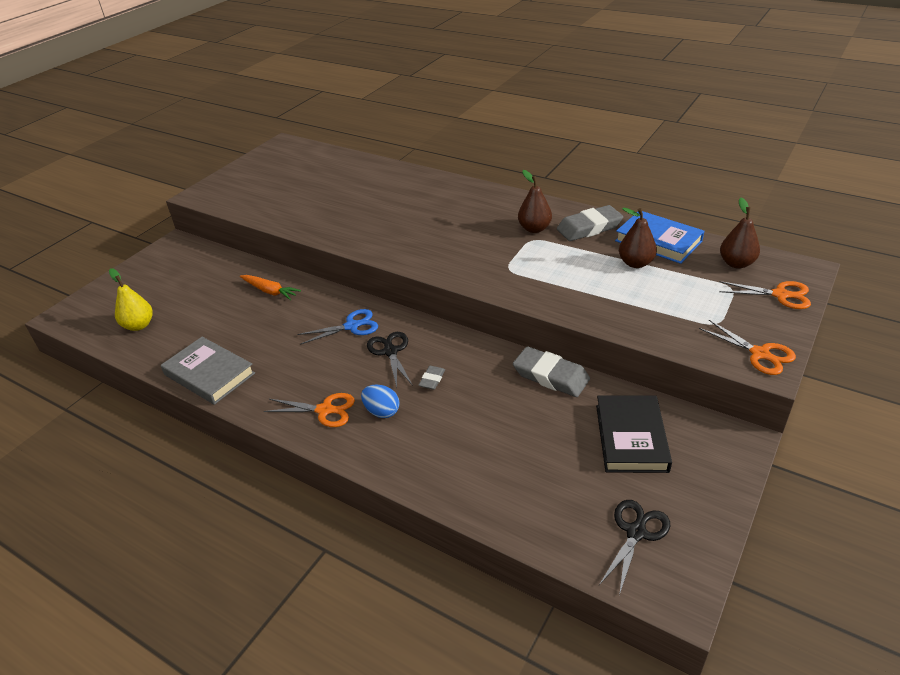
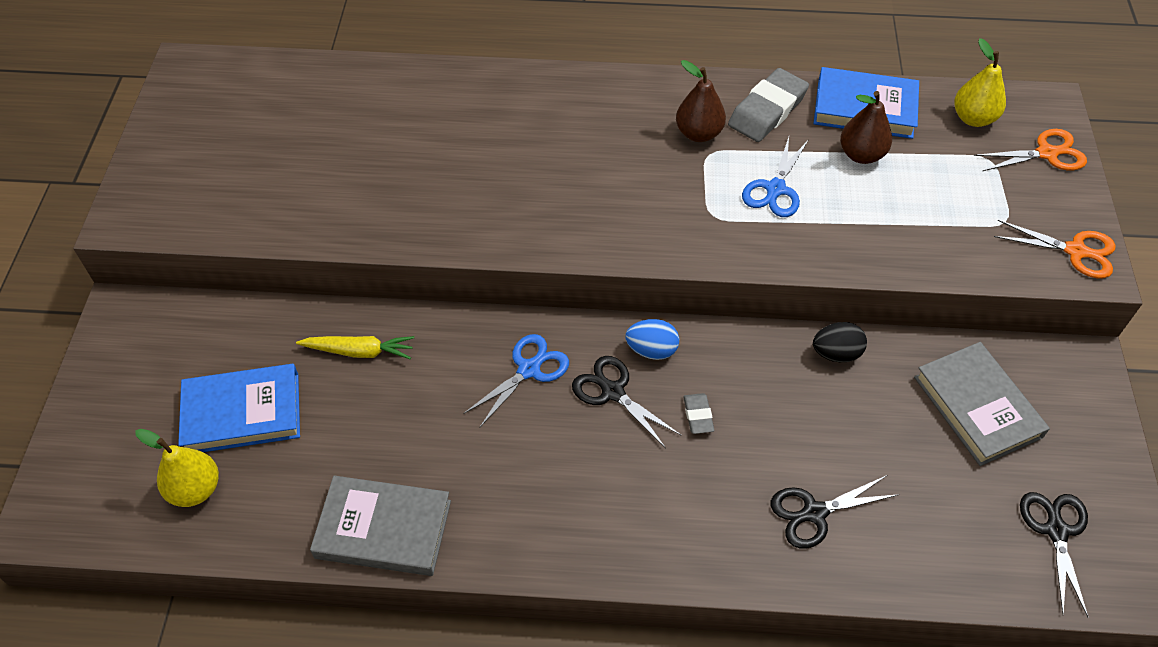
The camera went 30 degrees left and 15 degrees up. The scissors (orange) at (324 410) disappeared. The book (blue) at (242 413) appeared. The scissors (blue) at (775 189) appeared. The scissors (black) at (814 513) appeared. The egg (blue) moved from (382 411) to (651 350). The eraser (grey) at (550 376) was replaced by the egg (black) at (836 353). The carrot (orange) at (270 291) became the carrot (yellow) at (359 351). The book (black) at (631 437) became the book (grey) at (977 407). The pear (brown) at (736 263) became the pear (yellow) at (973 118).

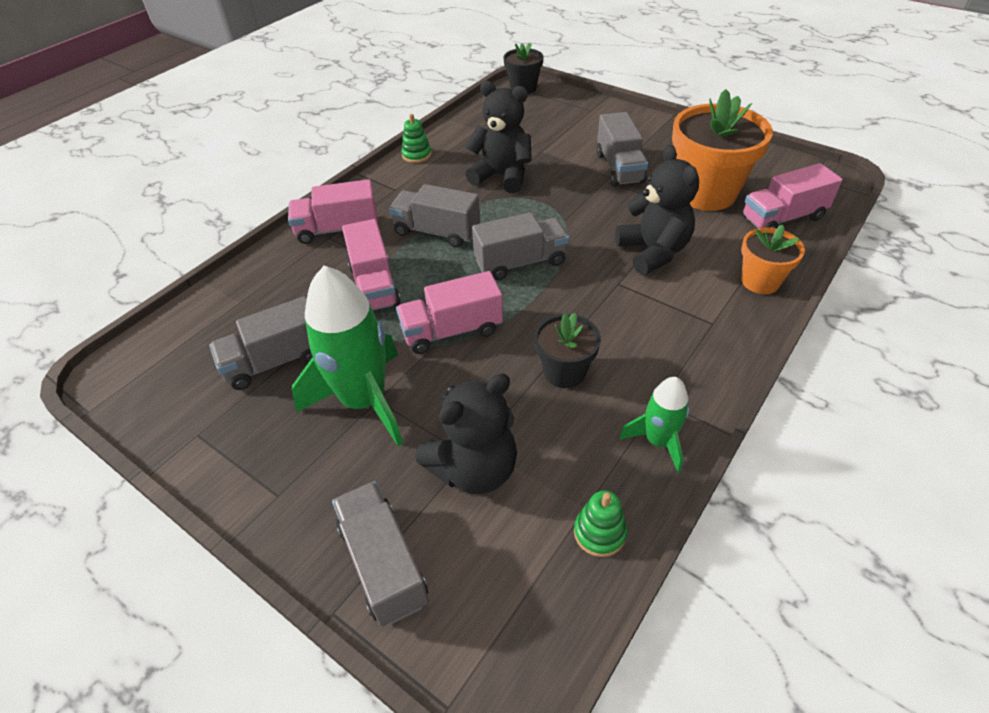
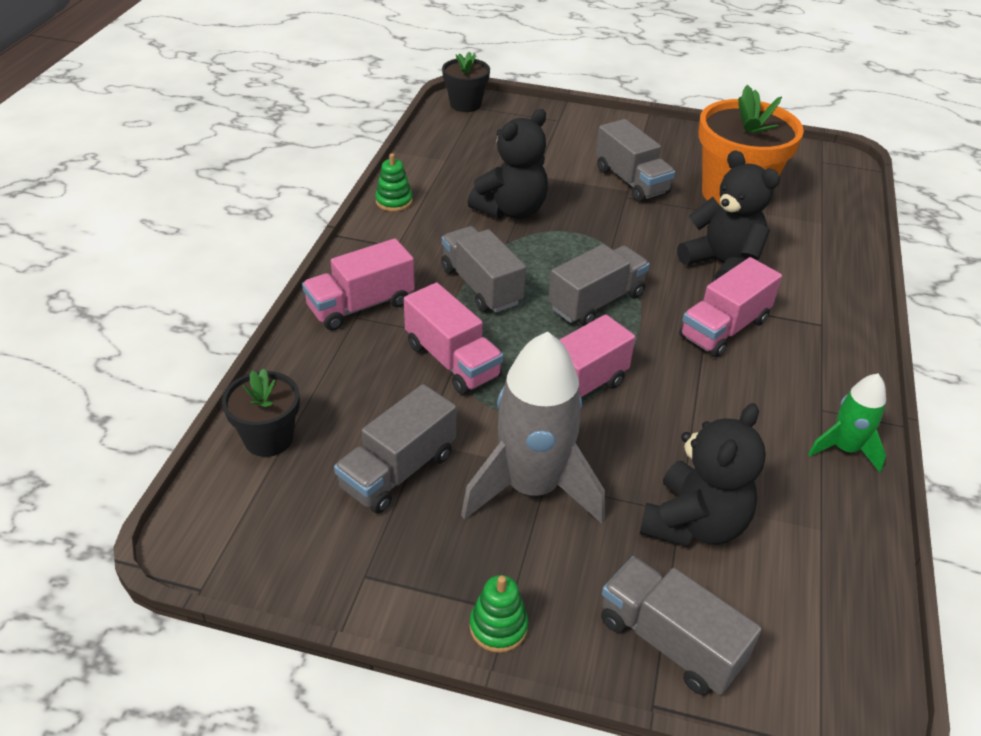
The camera went 25 degrees left and 5 degrees down. The flower pot (orange) at (760 281) disappeared. The flower pot (black) moved from (564 372) to (268 438). The stacking toy (green) moved from (599 533) to (498 626). The truck (pink) moved from (782 218) to (724 328). The rocket (green) at (364 401) became the rocket (grey) at (532 487). The truck (grey) at (437 232) turned 60 degrees clockwise. The teddy bear (black) at (502 176) turned 135 degrees clockwise.

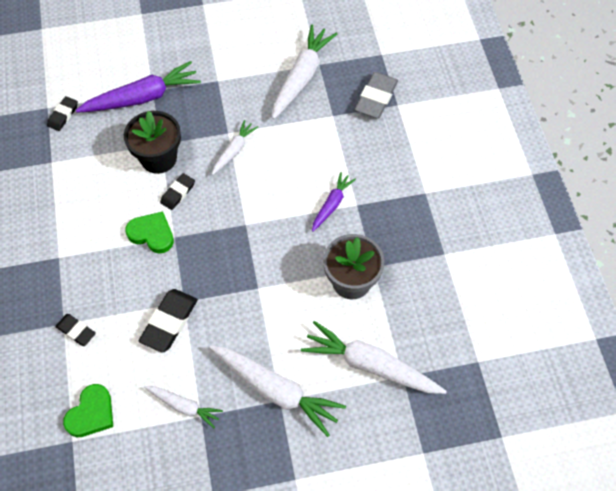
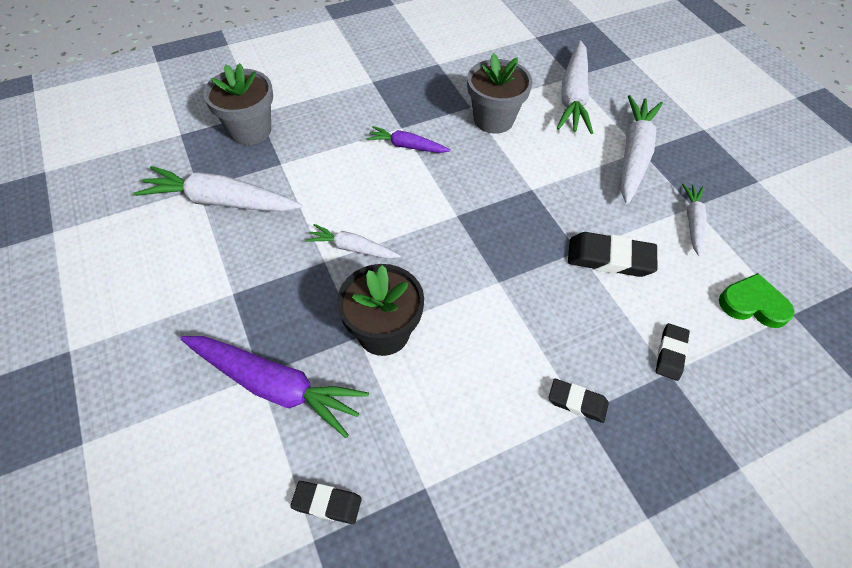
The camera went 105 degrees left and 5 degrees down. The heart (green) at (152 234) disappeared. The eraser (black) moved from (178 193) to (577 402). The eraser (grey) at (376 98) was replaced by the flower pot (grey) at (250 130). The carrot (purple) at (142 97) turned 150 degrees clockwise.

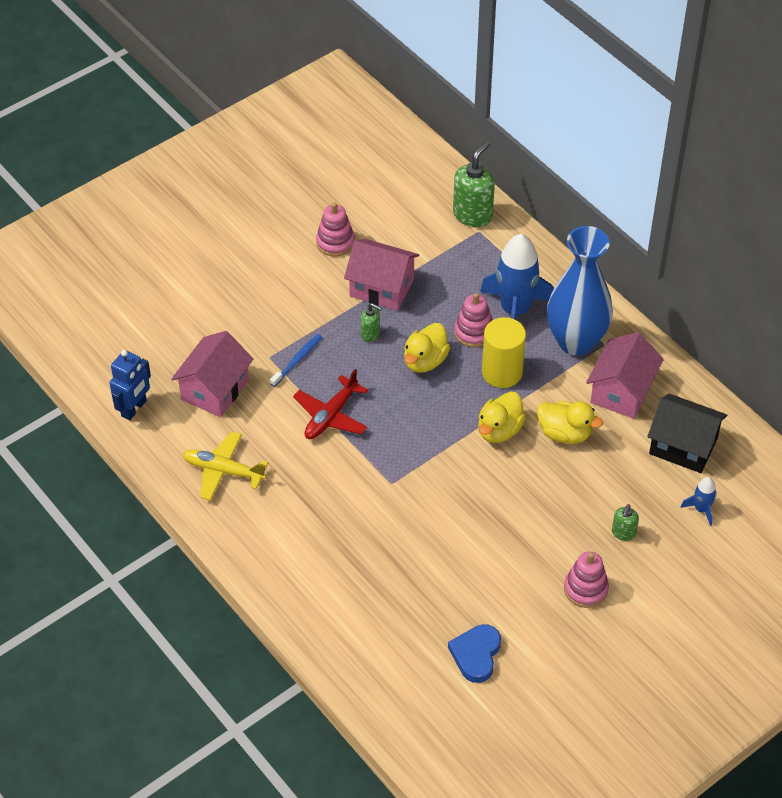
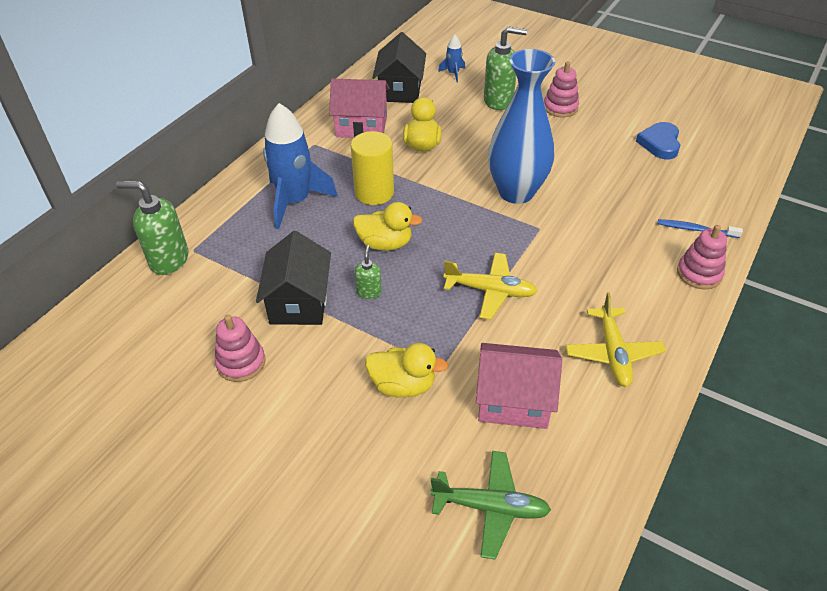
The camera went 110 degrees left and 5 degrees down. The robot (blue) at (134 409) disappeared. The plane (green) at (490 507) appeared. The toothbrush (blue) moved from (297 360) to (695 229). The stacking toy (pink) moved from (474 332) to (699 273). The duck (yellow) moved from (499 430) to (403 385). The vase (blue) moved from (576 341) to (516 192). The plane (red) at (331 416) became the plane (yellow) at (490 291). The house (pink) at (381 288) became the house (black) at (299 302). The heart (blue) at (476 655) turned 105 degrees clockwise. The soap dispenser (green) at (623 533) changed to 1.91 times the size.

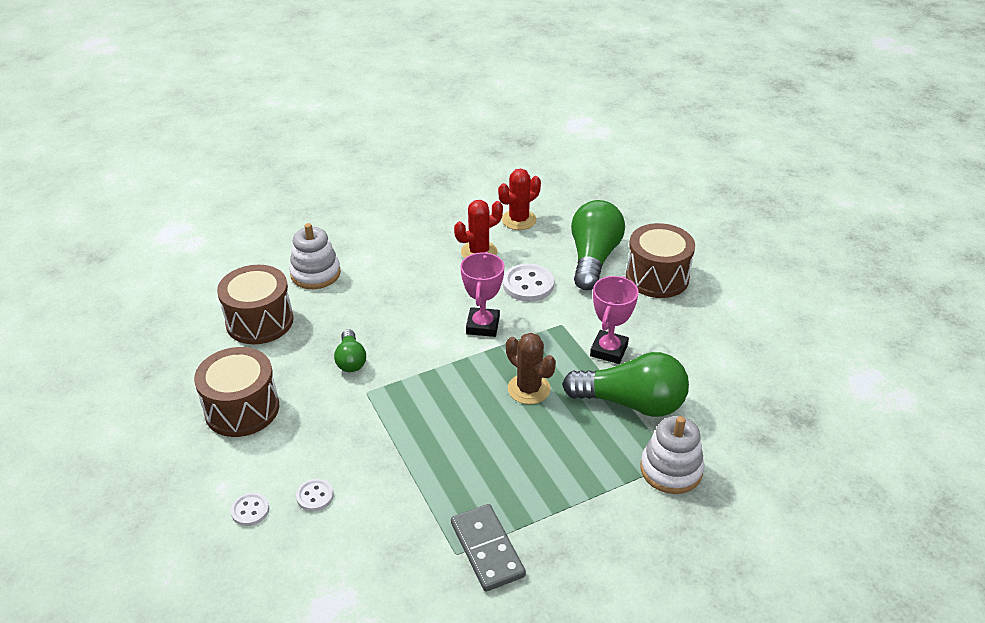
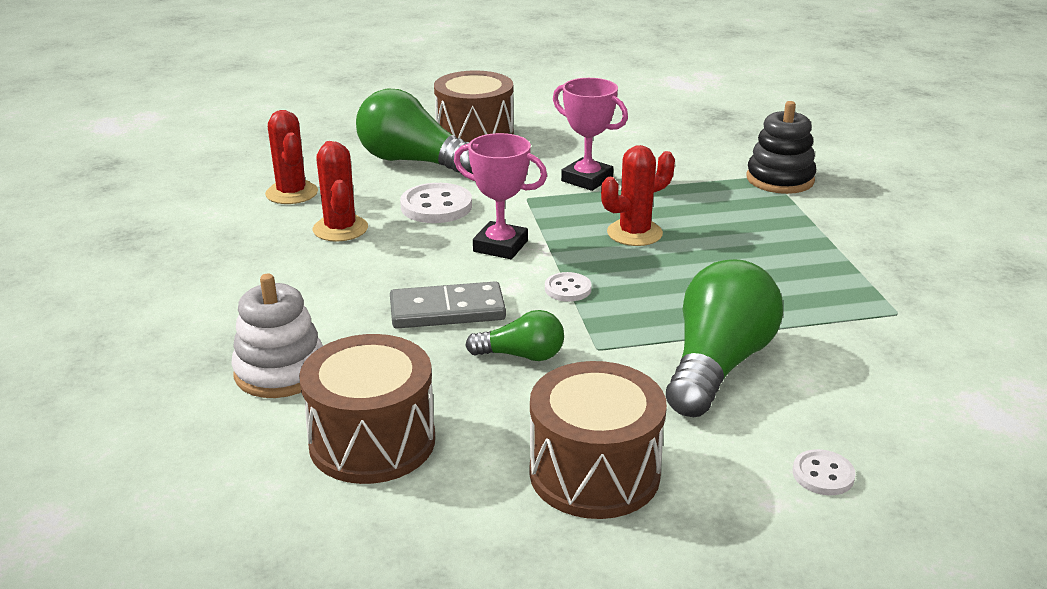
The camera went 75 degrees left and 10 degrees down. The button (white) moved from (315 496) to (568 289). The domino (grey) moved from (487 549) to (447 310). The light bulb (green) moved from (631 403) to (717 365). The cactus (brown) at (529 389) became the cactus (red) at (634 233). The stacking toy (white) at (671 470) became the stacking toy (black) at (780 179).

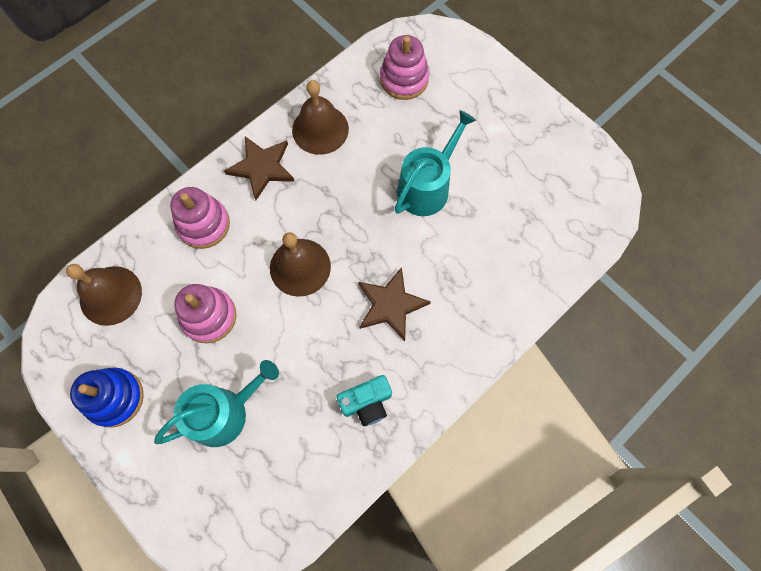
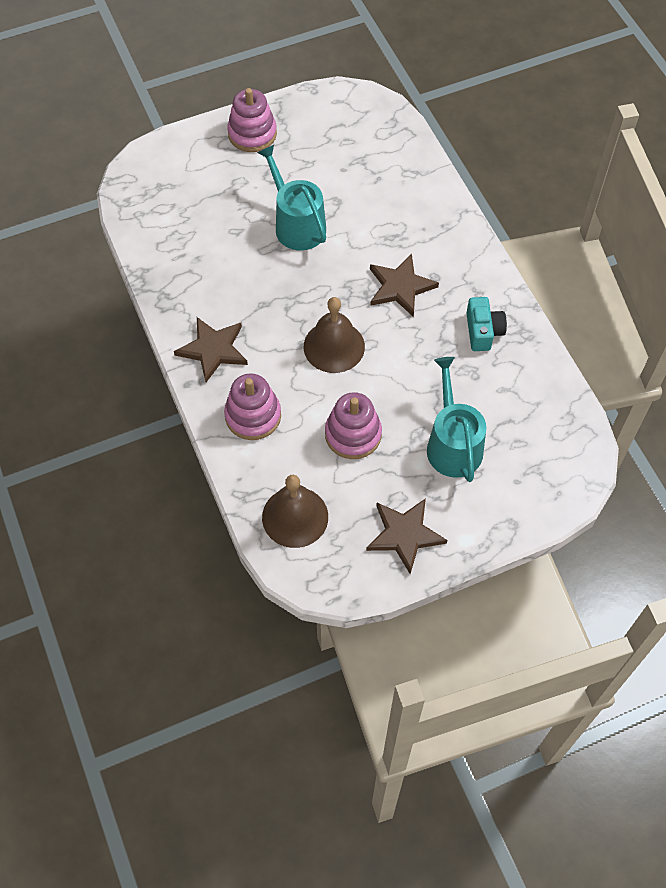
The camera went 70 degrees left and 10 degrees down. The bell (brown) at (320 129) disappeared. The stacking toy (pink) moved from (404 79) to (252 134). The stacking toy (blue) at (115 398) was replaced by the star (brown) at (405 534).

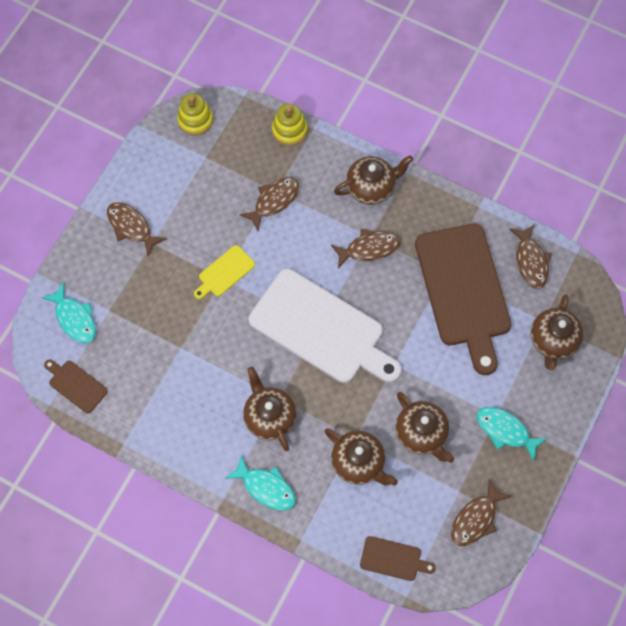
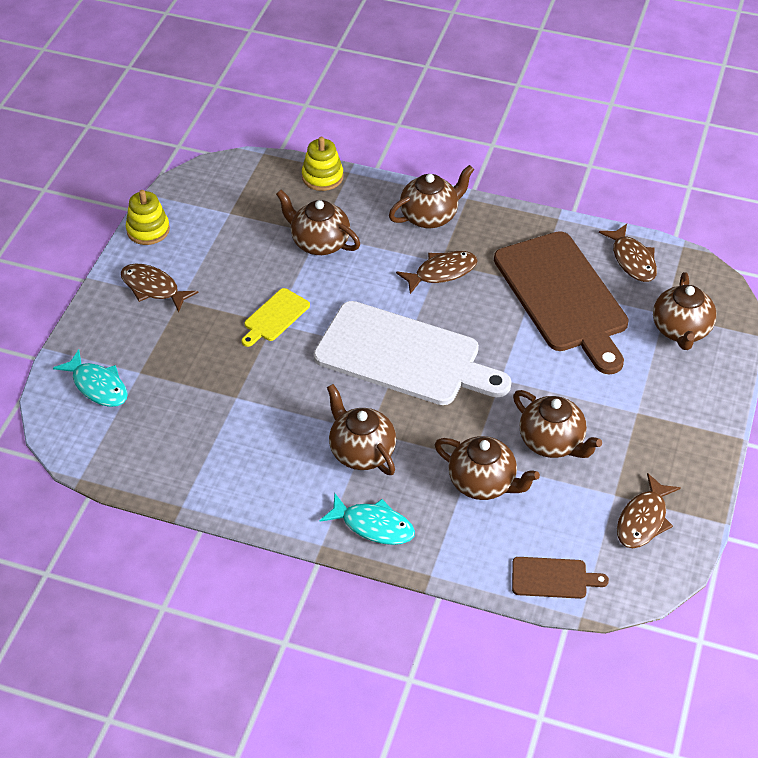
The camera went 10 degrees left and 20 degrees down. The cutting board (brown) at (76 385) disappeared. The fish (turquoise) at (505 431) disappeared. The stacking toy (yellow) moved from (195 120) to (148 230). The fish (brown) at (274 201) was replaced by the teapot (brown) at (319 243).

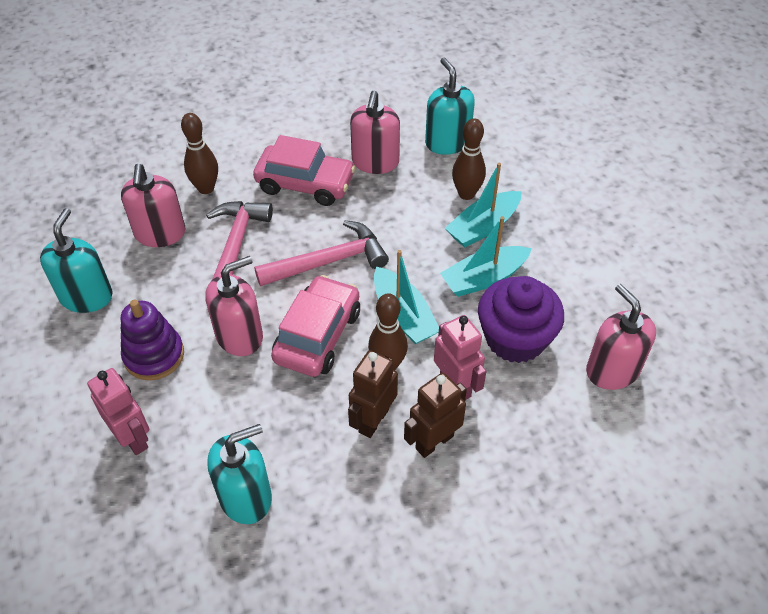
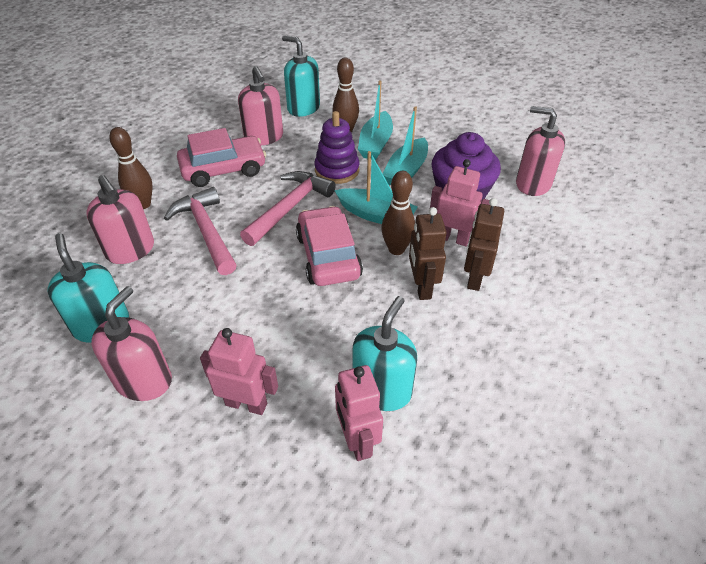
The camera went 35 degrees left and 5 degrees down. The robot (pink) at (357 440) appeared. The stacking toy (purple) moved from (154 355) to (337 170). The soap dispenser (pink) moved from (239 336) to (144 380).

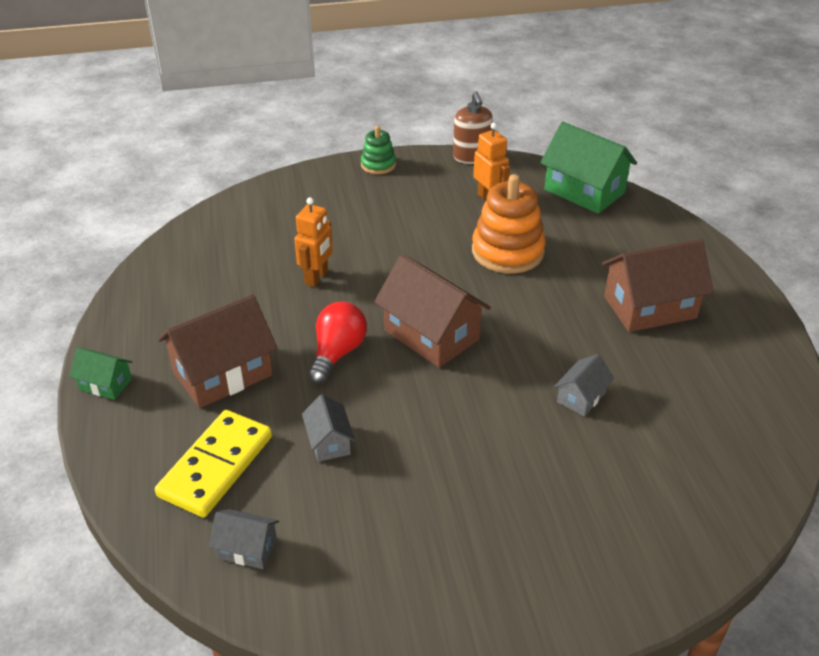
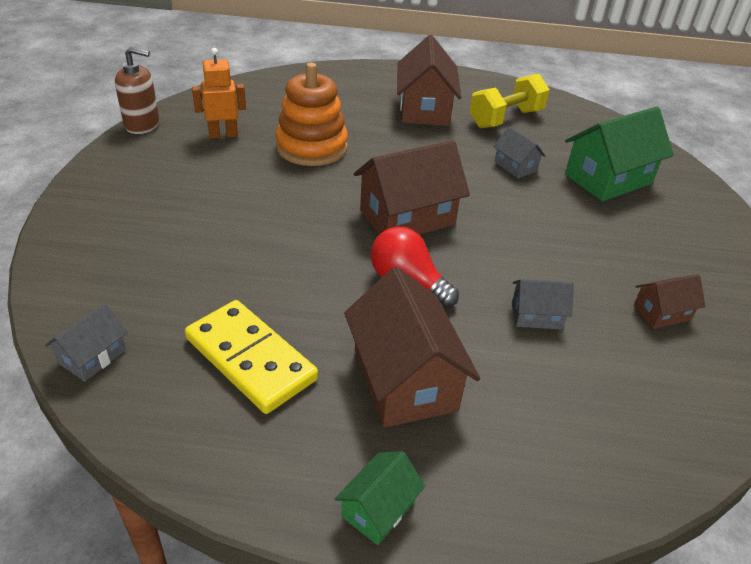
The camera went 75 degrees left and 0 degrees up. The robot (orange) at (317 277) disappeared. The stacking toy (green) at (378 165) disappeared. The dumbbell (yellow) at (506 119) appeared. The house (brown) at (661 313) appeared. The domino (yellow) moved from (216 466) to (250 359). The house (grey) moved from (247 548) to (93 357). The house (green) moved from (584 191) to (608 179).

